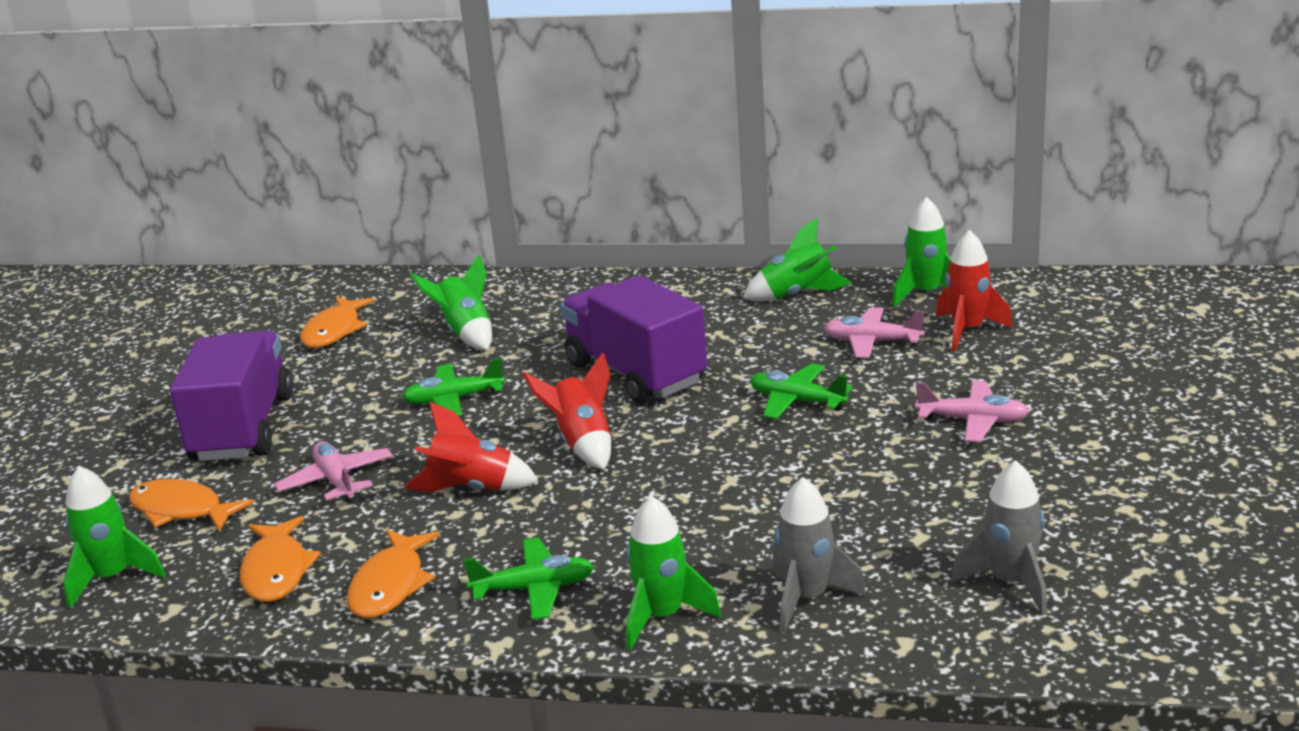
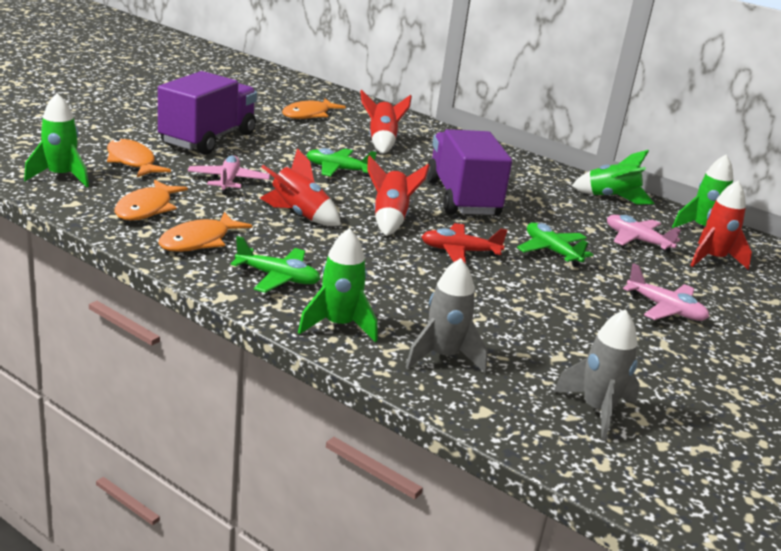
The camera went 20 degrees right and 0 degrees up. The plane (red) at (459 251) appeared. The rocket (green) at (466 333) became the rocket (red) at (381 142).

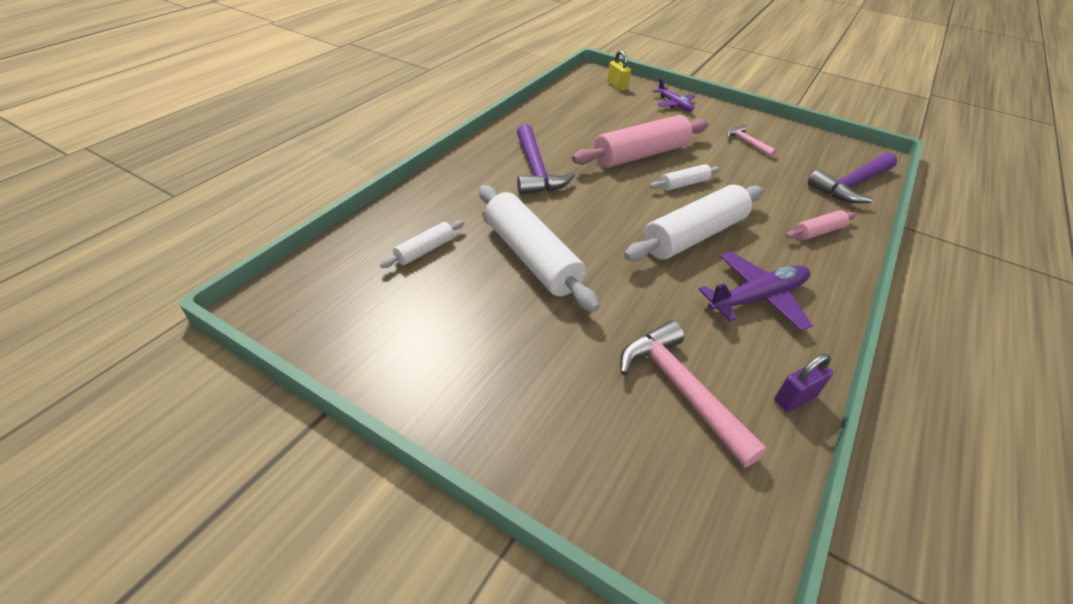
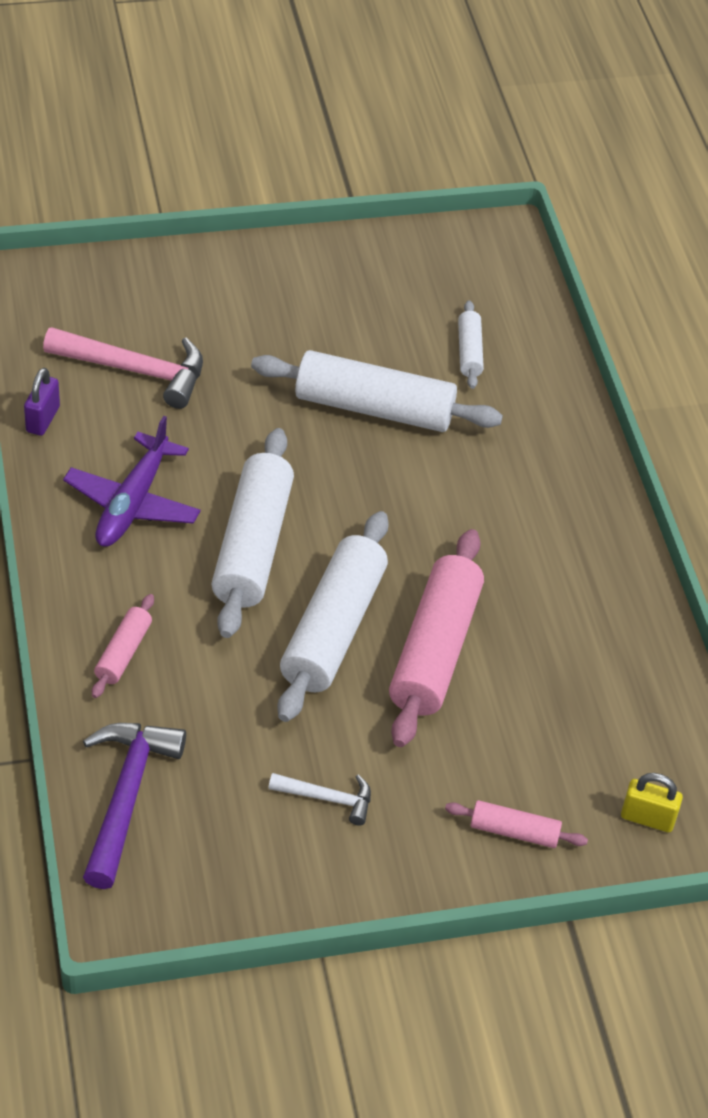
The camera went 135 degrees right and 5 degrees up. The hammer (purple) at (536 170) disappeared. The plane (purple) at (674 104) was replaced by the rolling pin (pink) at (514 831). The hammer (pink) at (747 143) became the hammer (white) at (327 798). The rolling pin (white) at (684 184) changed to 2.06 times the size.

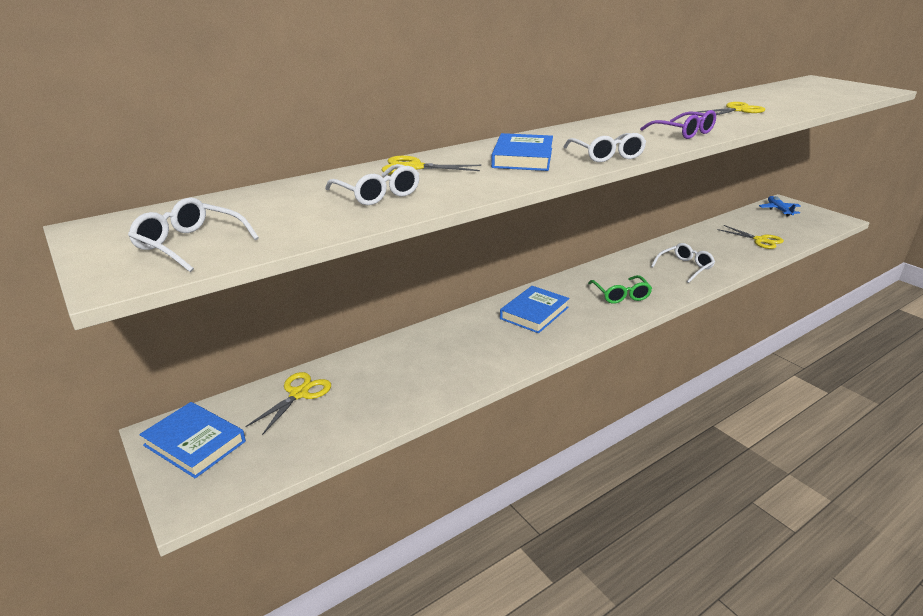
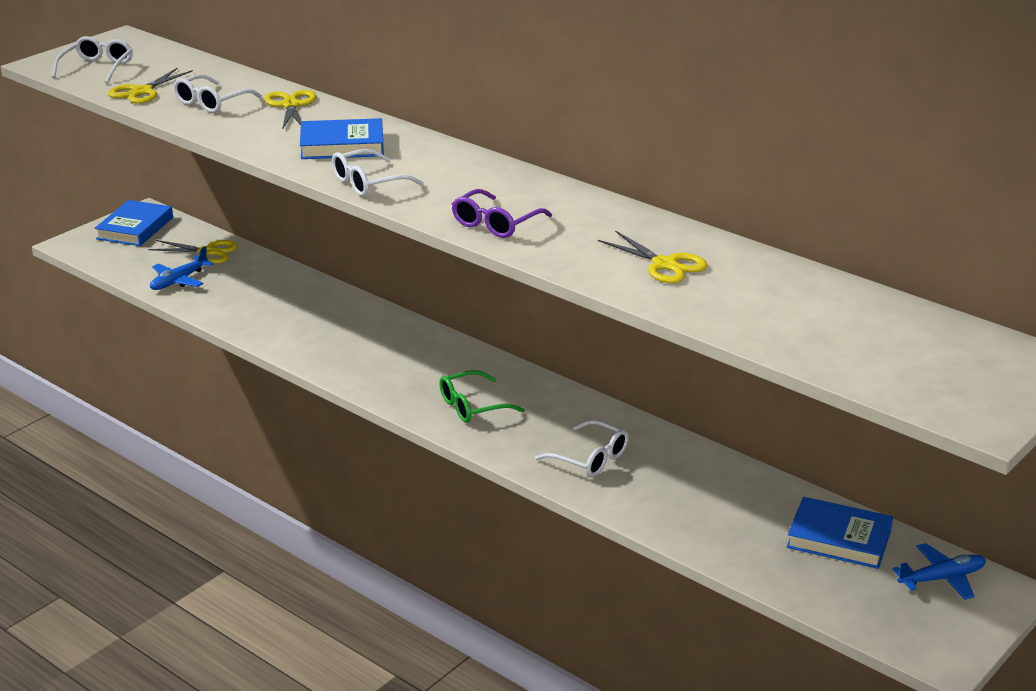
The camera went 75 degrees right and 0 degrees up. The plane (blue) at (179 280) appeared. The book (blue) moved from (534 313) to (839 539). The scissors (yellow) moved from (760 240) to (142 92).

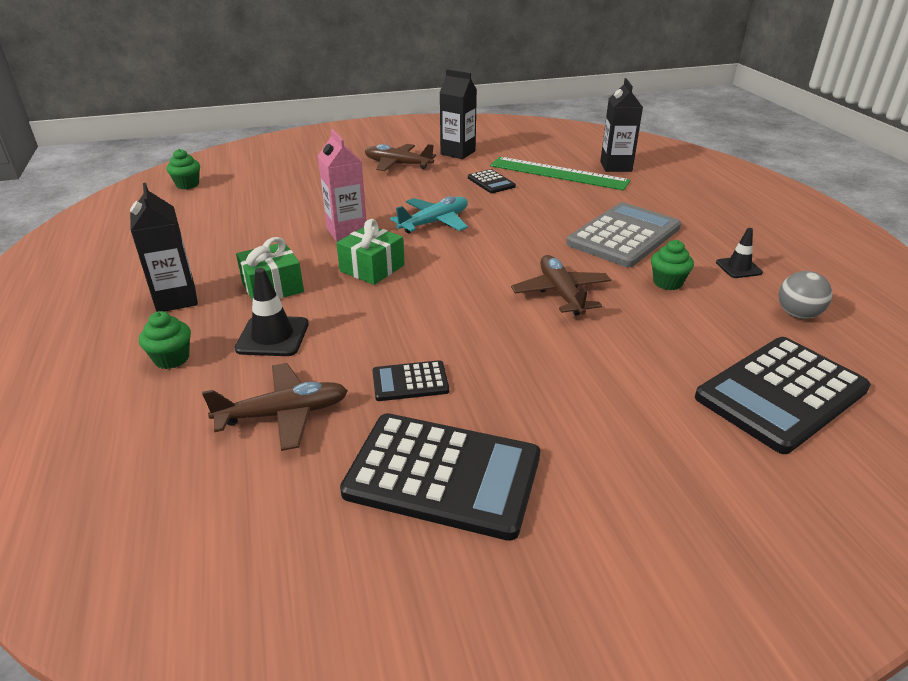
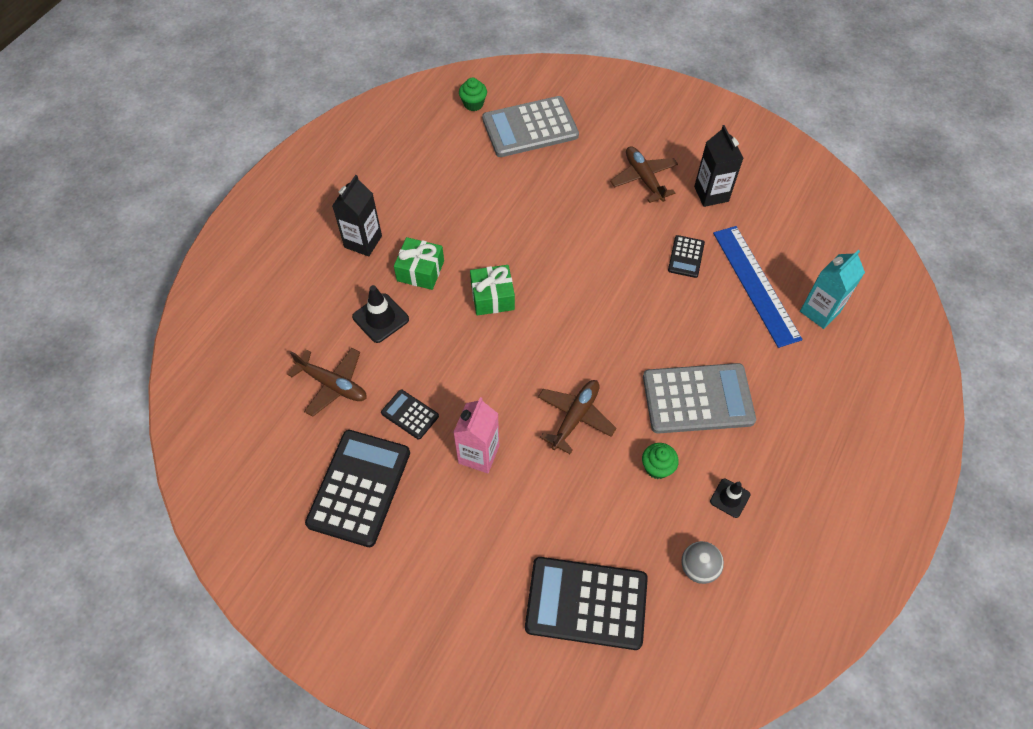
The camera went 45 degrees right and 25 degrees up. The cupcake (green) at (172 359) disappeared. The plane (turquoise) at (434 222) disappeared. The calculator (grey) at (530 127) appeared. The carton (pink) moved from (347 232) to (478 454). The ruler (green) at (558 173) became the ruler (blue) at (755 285). The carton (black) at (616 166) became the carton (turquoise) at (820 311). The calculator (black) at (443 475) turned 135 degrees counterclockwise.

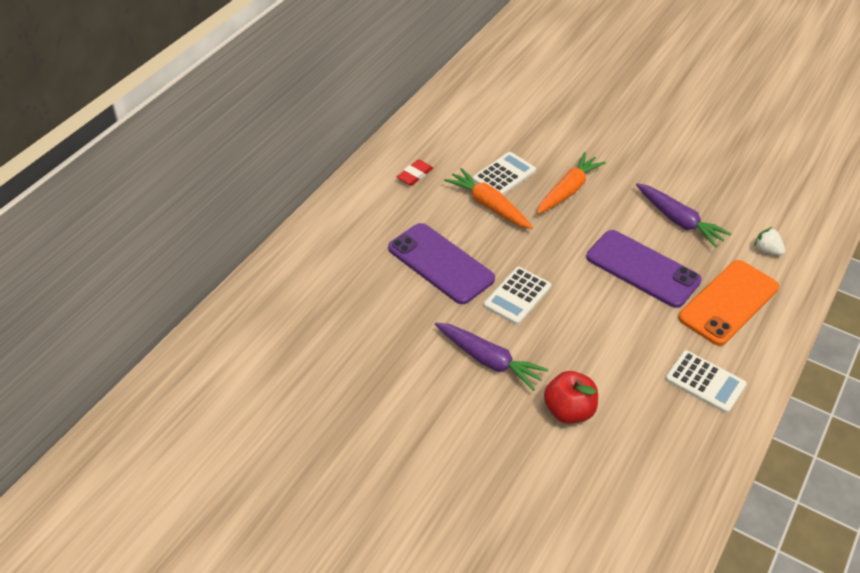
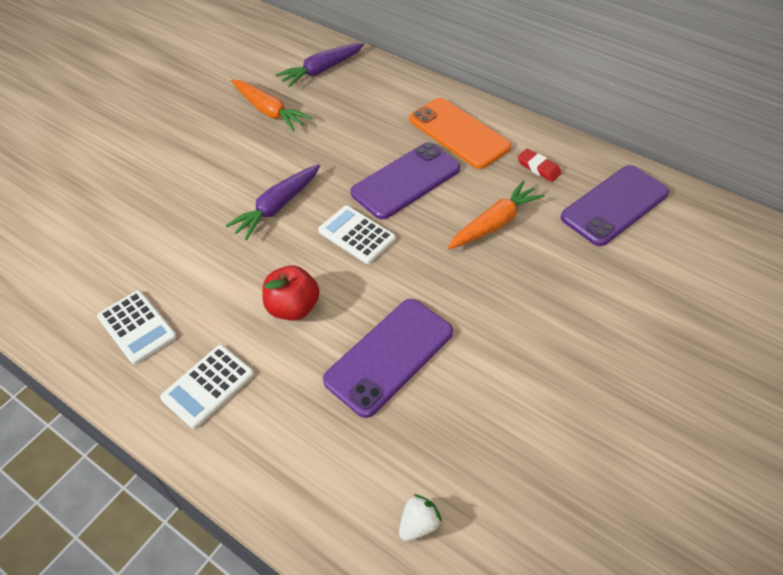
The camera went 95 degrees right and 5 degrees up. The phone (purple) at (614 205) appeared. The calculator (white) moved from (504 175) to (137 327). The carrot (orange) moved from (568 190) to (269 111). The apple (red) moved from (568 411) to (293 307). The carrot (purple) moved from (678 220) to (322 70). The phone (orange) moved from (728 302) to (458 133).

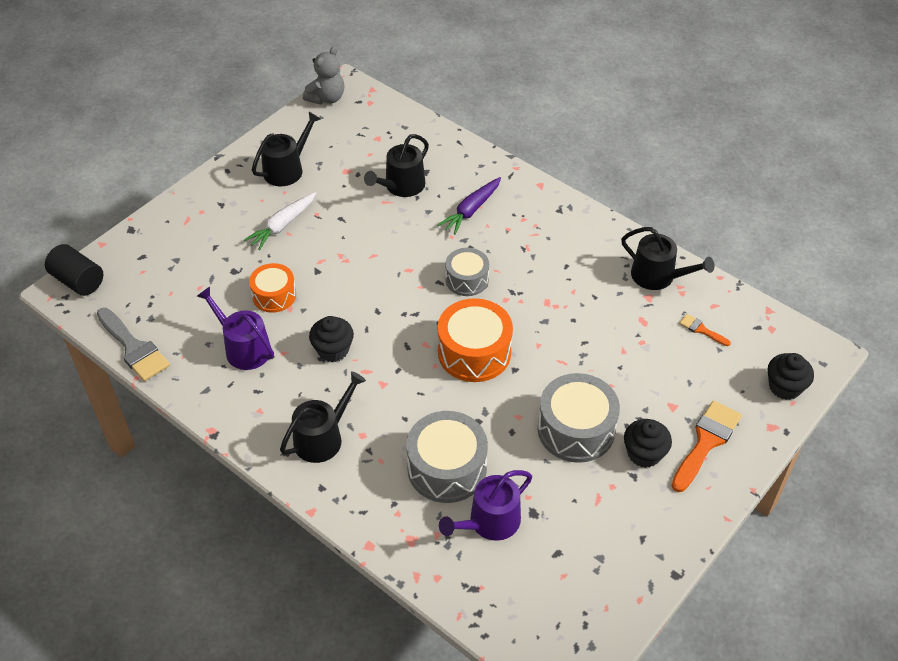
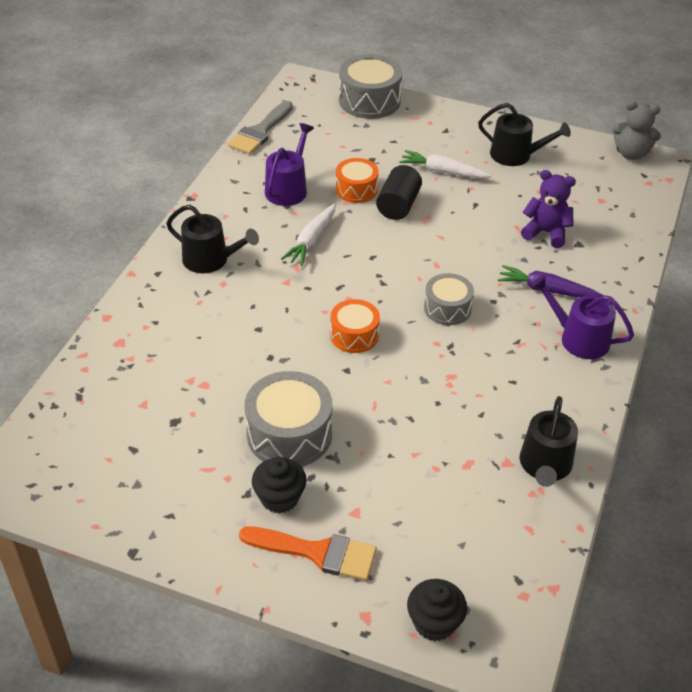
The camera went 70 degrees right and 5 degrees down. The brush (orange) at (701 330) disappeared. The cylinder (black) moved from (78 281) to (398 205). The drum (grey) moved from (447 468) to (369 101). The watering can (purple) moved from (489 522) to (578 338). The cupcake (black) at (333 350) was replaced by the carrot (white) at (311 241). The watering can (black) at (401 186) was replaced by the teddy bear (purple) at (546 233). The drum (orange) at (474 352) changed to 0.62 times the size.

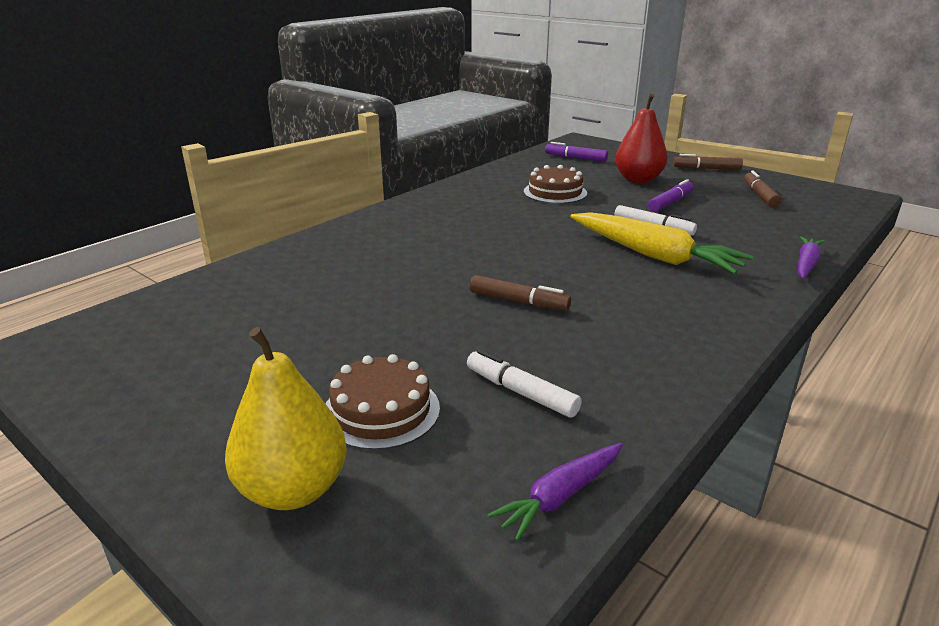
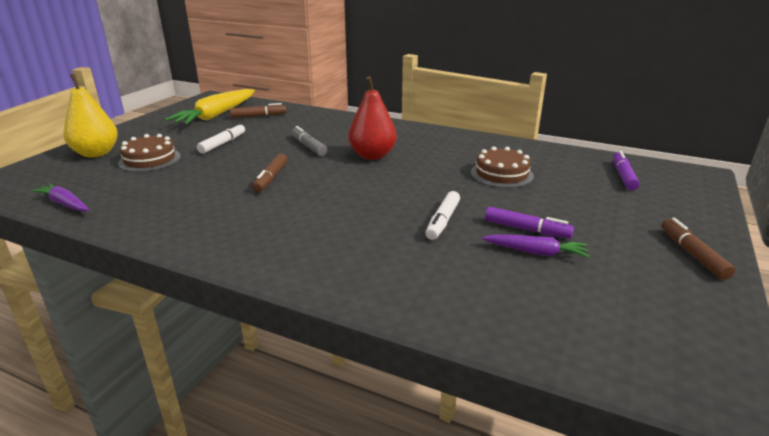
The camera went 75 degrees right and 0 degrees up. The marker (grey) at (308 146) appeared. The marker (white) moved from (521 392) to (222 144). The carrot (yellow) moved from (653 255) to (216 115). The pear (red) moved from (638 180) to (372 156). The marker (brown) moved from (760 195) to (258 116). The carrot (purple) moved from (806 264) to (535 252).

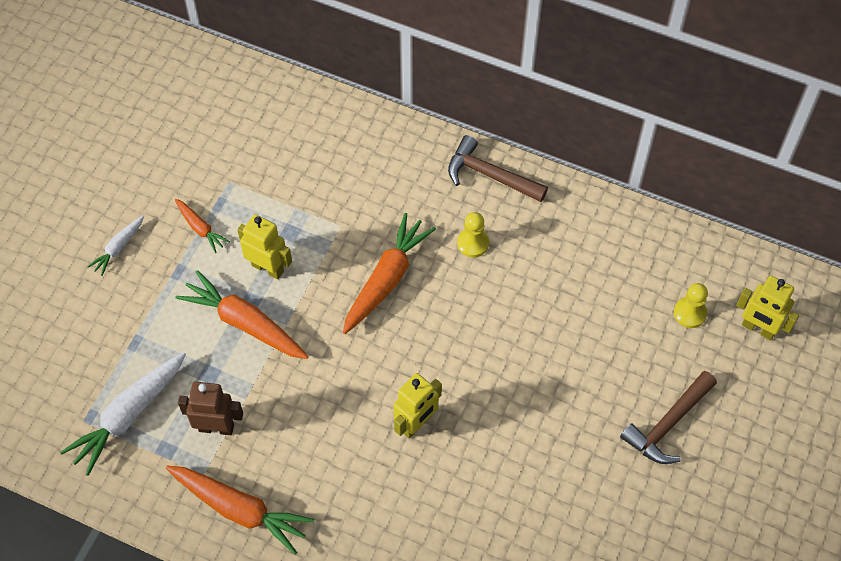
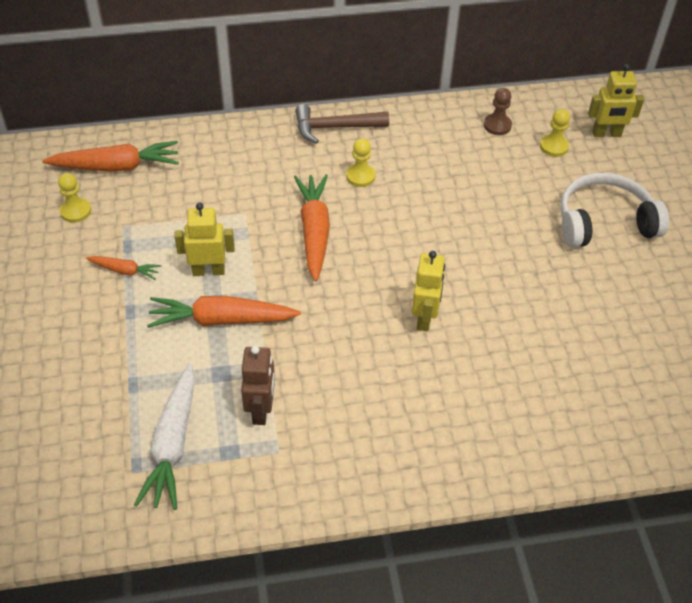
The camera went 35 degrees left and 10 degrees down. The carrot (white) at (118 248) disappeared. The pawn (yellow) at (75 211) appeared. The pawn (brown) at (497 125) appeared. The carrot (orange) moved from (240 509) to (116 166). The hammer (brown) at (668 424) was replaced by the headphones (white) at (604 222). The robot (brown) at (216 427) turned 120 degrees clockwise.

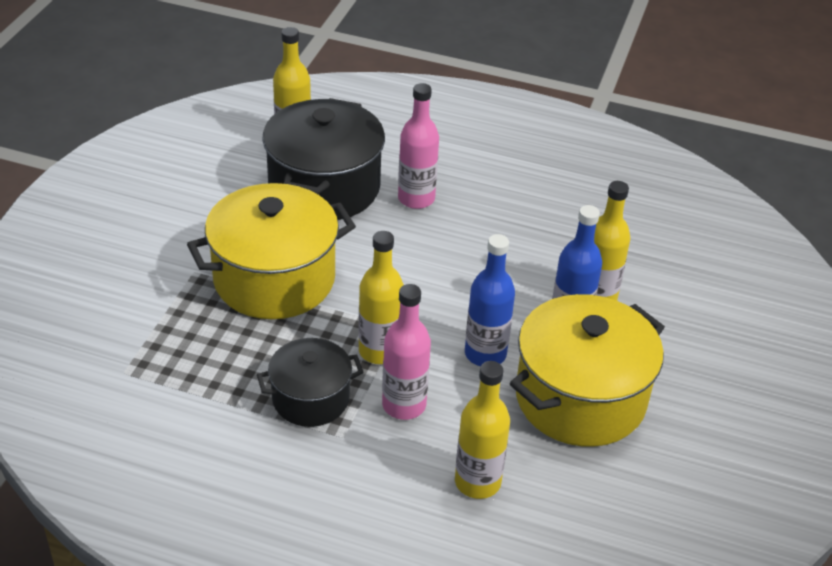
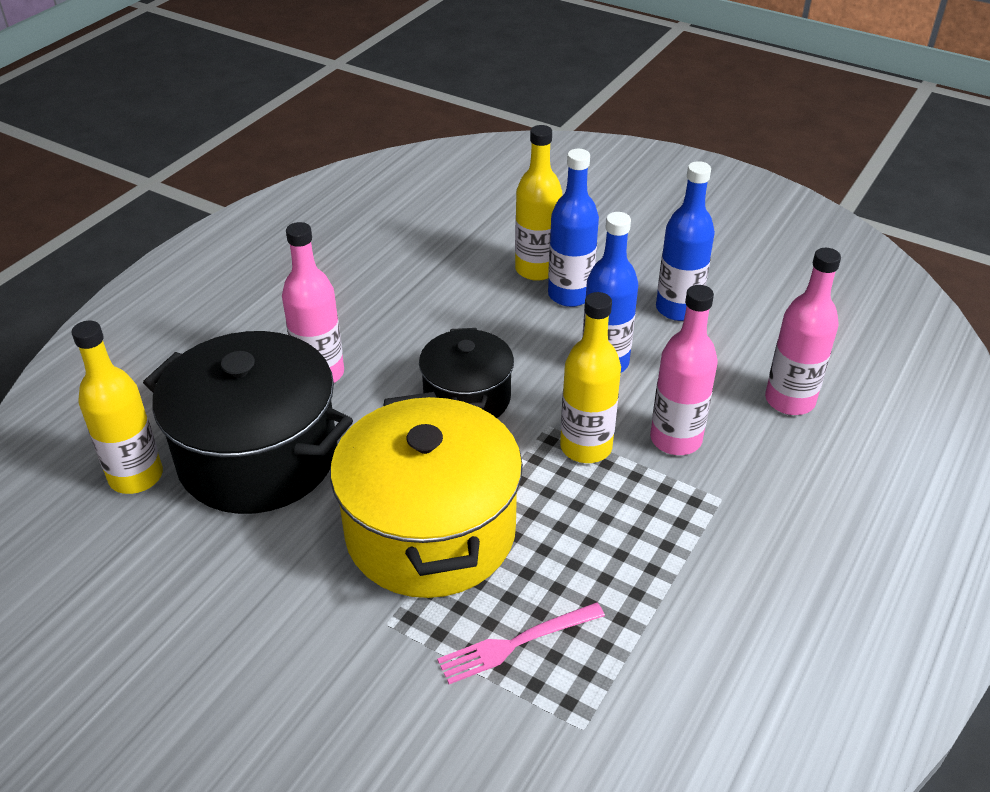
The camera went 75 degrees left and 0 degrees up. The fork (pink) at (516 643) appeared. The pot (black) moved from (310 398) to (467 398). The pot (yellow) at (580 398) was replaced by the bottle (blue) at (678 309). The bottle (yellow) at (477 482) became the bottle (pink) at (789 400).

